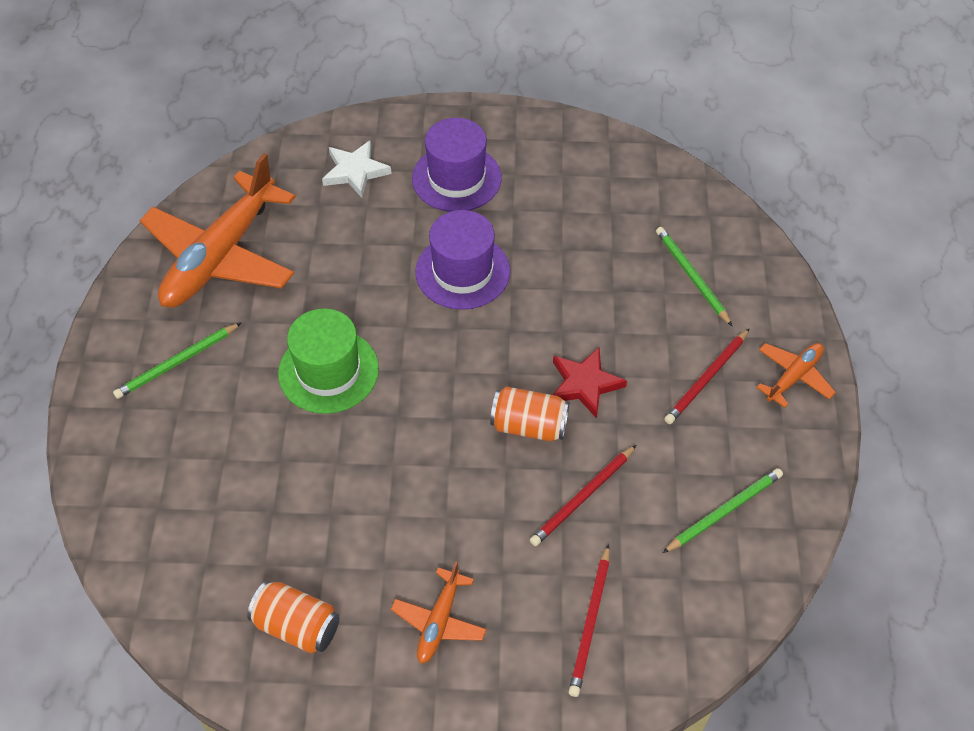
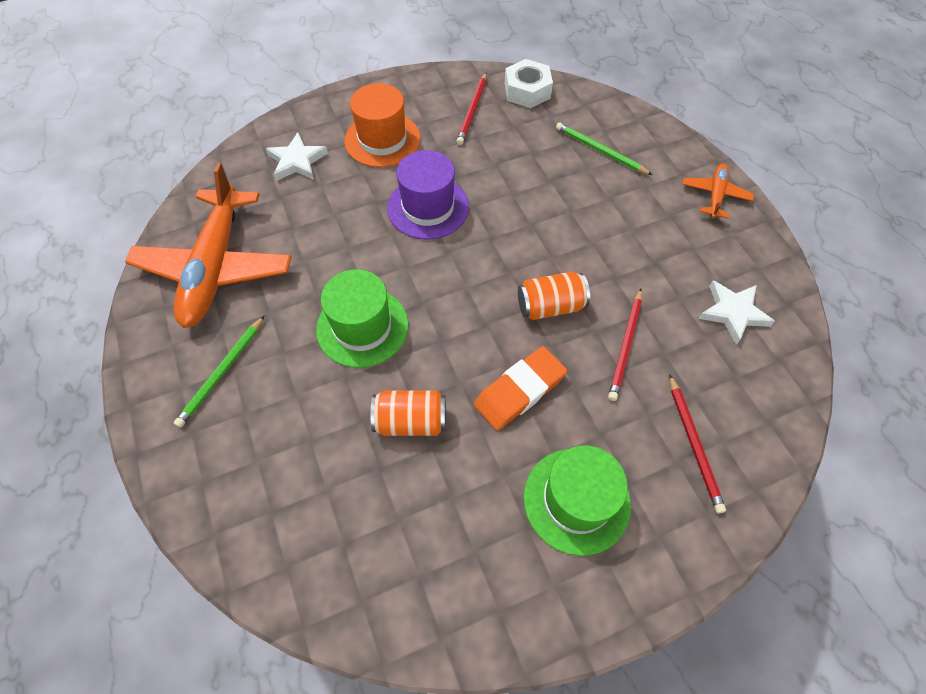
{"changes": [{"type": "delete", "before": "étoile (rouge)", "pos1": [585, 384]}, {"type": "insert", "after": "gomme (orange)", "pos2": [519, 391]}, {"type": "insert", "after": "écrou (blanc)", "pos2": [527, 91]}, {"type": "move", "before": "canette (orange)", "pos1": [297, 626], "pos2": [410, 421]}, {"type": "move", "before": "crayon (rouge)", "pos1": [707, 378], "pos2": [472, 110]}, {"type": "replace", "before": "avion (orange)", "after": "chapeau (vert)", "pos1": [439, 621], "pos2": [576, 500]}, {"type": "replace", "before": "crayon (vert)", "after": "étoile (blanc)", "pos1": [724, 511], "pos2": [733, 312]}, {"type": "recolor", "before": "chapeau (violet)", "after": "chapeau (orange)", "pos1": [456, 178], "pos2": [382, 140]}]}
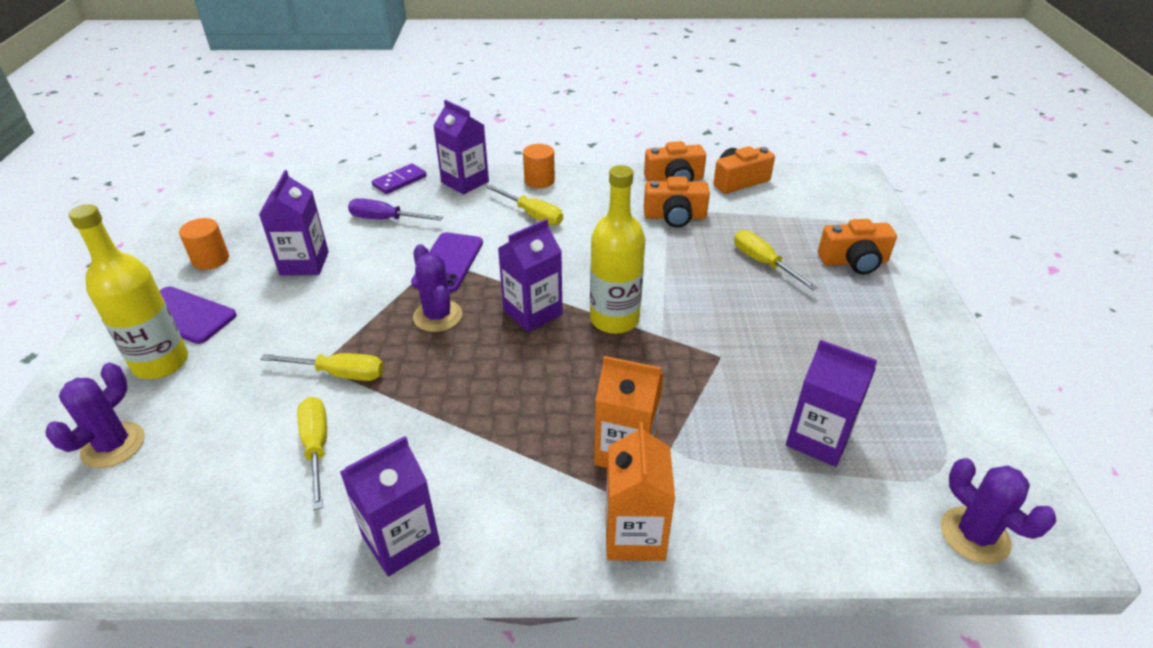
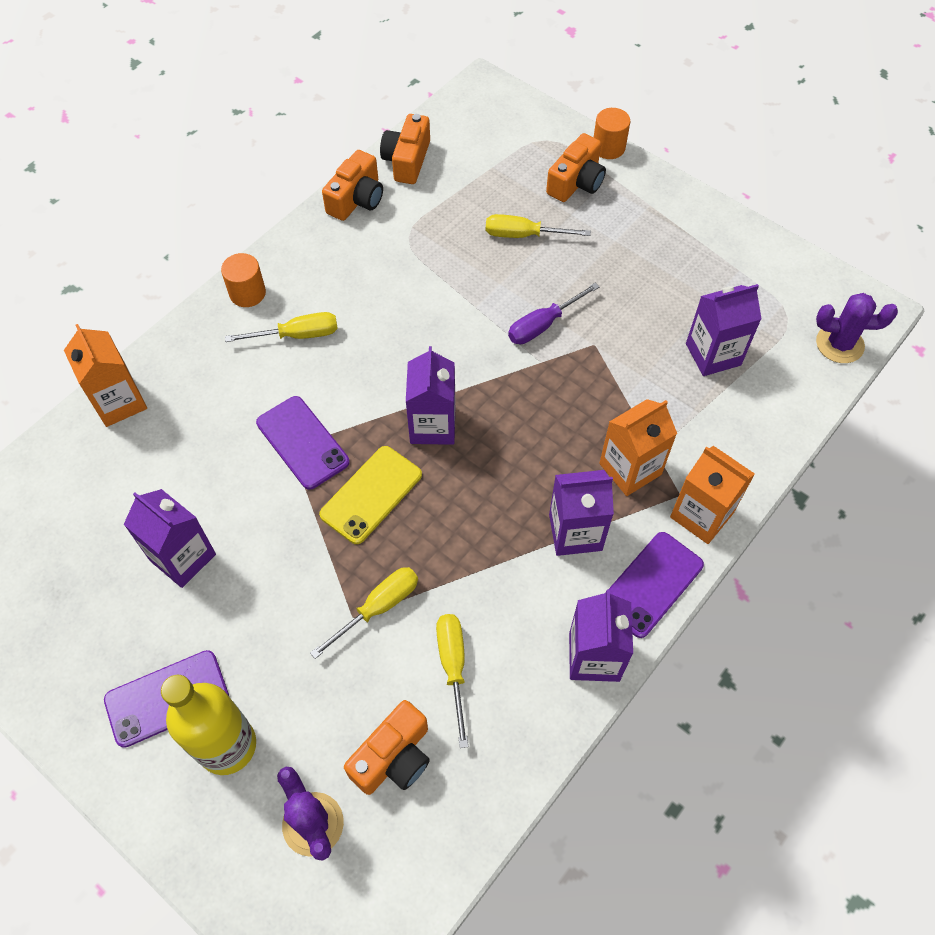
{"changes": [{"type": "delete", "before": "bouteille (jaune)", "pos1": [614, 319]}, {"type": "insert", "after": "téléphone (violet)", "pos2": [651, 584]}, {"type": "move", "before": "cylindre (orange)", "pos1": [211, 259], "pos2": [608, 147]}, {"type": "move", "before": "tournevis (violet)", "pos1": [385, 219], "pos2": [543, 325]}, {"type": "move", "before": "brique de lait (violet)", "pos1": [465, 182], "pos2": [575, 532]}, {"type": "move", "before": "appareil photo (orange)", "pos1": [675, 216], "pos2": [393, 757]}, {"type": "replace", "before": "domino (violet)", "after": "brique de lait (orange)", "pos1": [399, 181], "pos2": [119, 402]}, {"type": "replace", "before": "cactus (violet)", "after": "téléphone (jaune)", "pos1": [438, 316], "pos2": [371, 494]}, {"type": "rotate", "before": "tournevis (jaune)", "pos1": [316, 447], "pos2": [453, 667], "turn": 60}]}
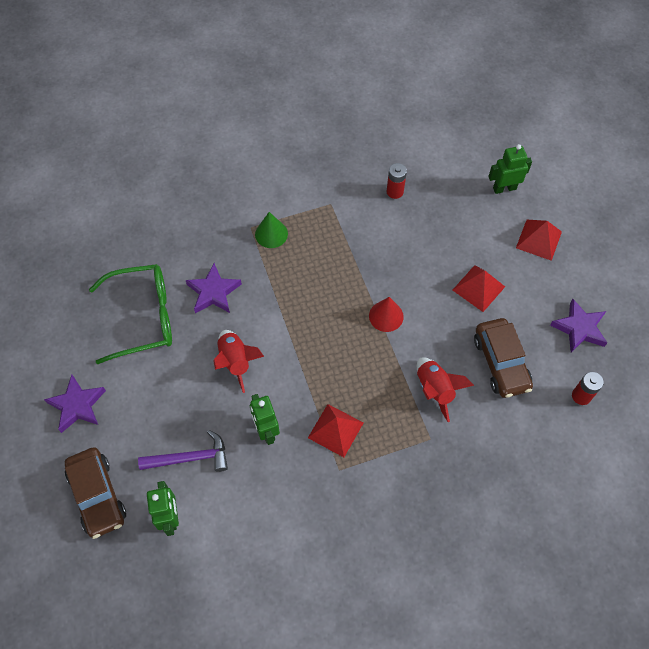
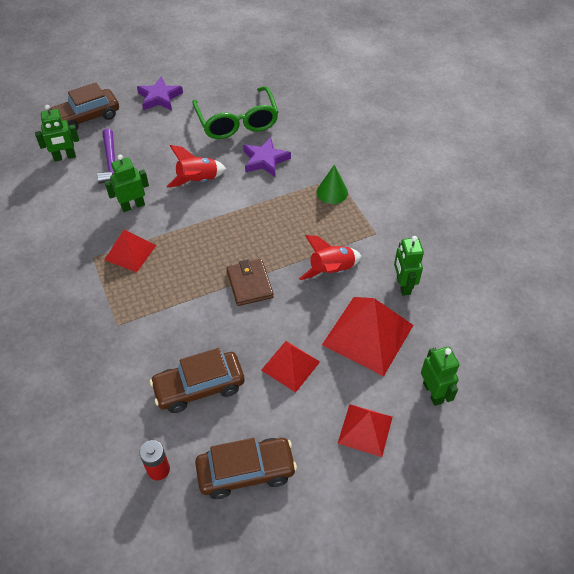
{"changes": [{"type": "insert", "after": "pyramide (rouge)", "pos2": [368, 335]}, {"type": "move", "before": "fusée (rouge)", "pos1": [435, 390], "pos2": [331, 271]}, {"type": "replace", "before": "cône (rouge)", "after": "portefeuille (marron)", "pos1": [386, 316], "pos2": [249, 284]}, {"type": "replace", "before": "pile (rouge)", "after": "robot (vert)", "pos1": [395, 191], "pos2": [403, 285]}, {"type": "replace", "before": "étoile (violet)", "after": "voiture (marron)", "pos1": [579, 328], "pos2": [246, 472]}]}
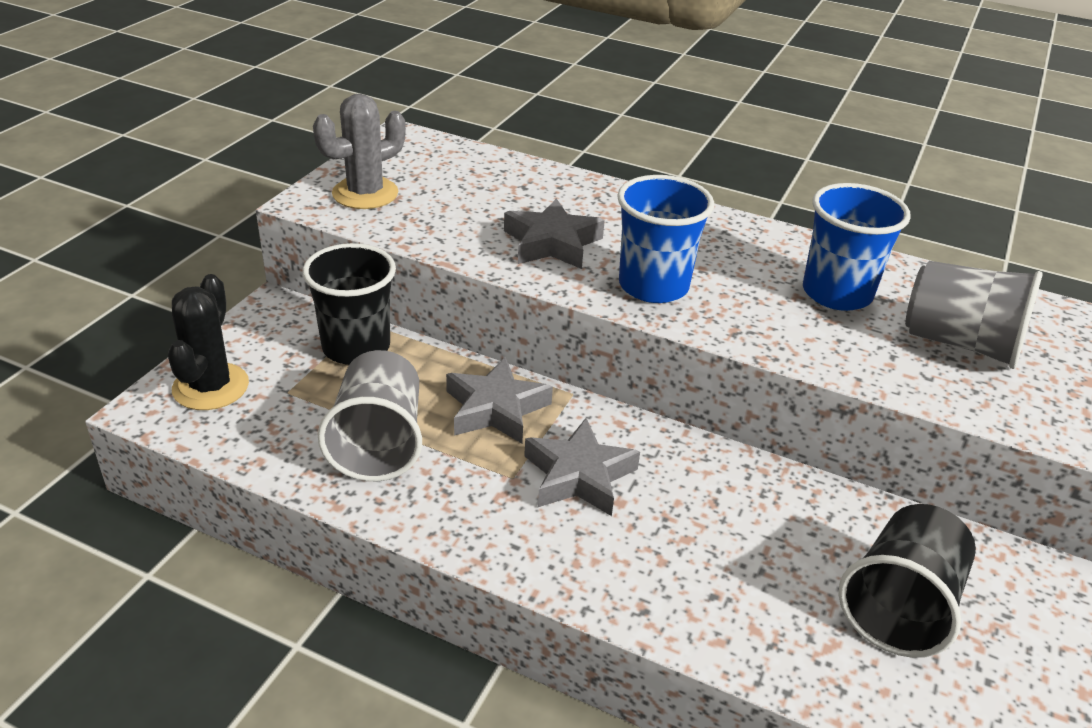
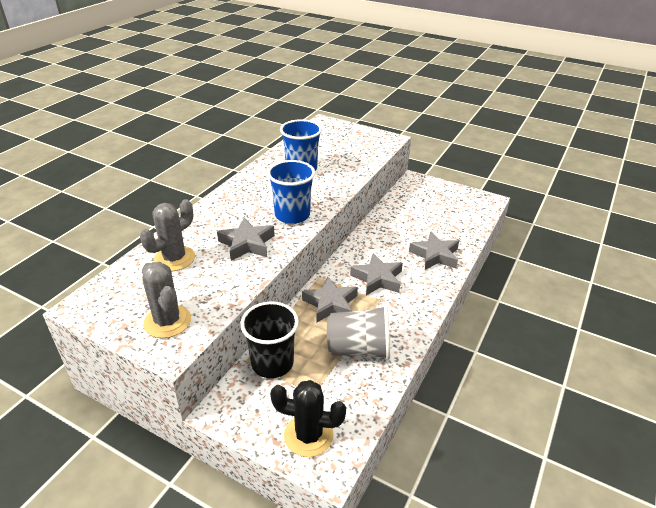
{"changes": [{"type": "delete", "before": "gobelet (noir)", "pos1": [900, 606]}, {"type": "delete", "before": "gobelet (gris)", "pos1": [960, 343]}, {"type": "insert", "after": "cactus (gris)", "pos2": [174, 258]}, {"type": "insert", "after": "étoile (gris)", "pos2": [435, 255]}]}
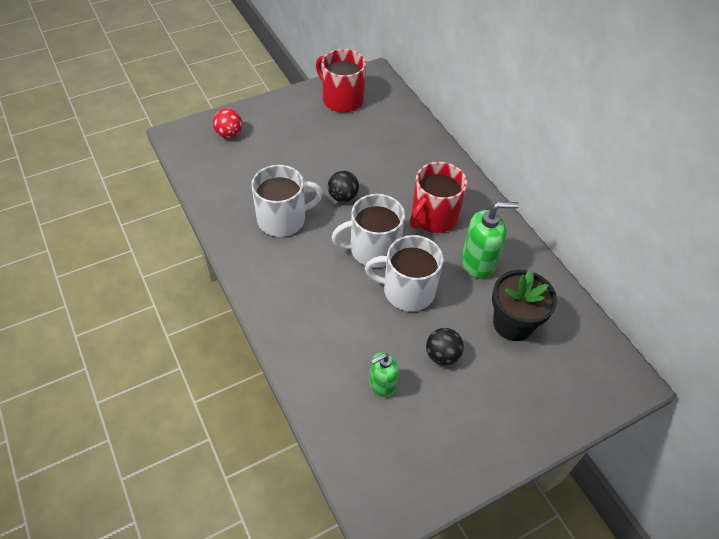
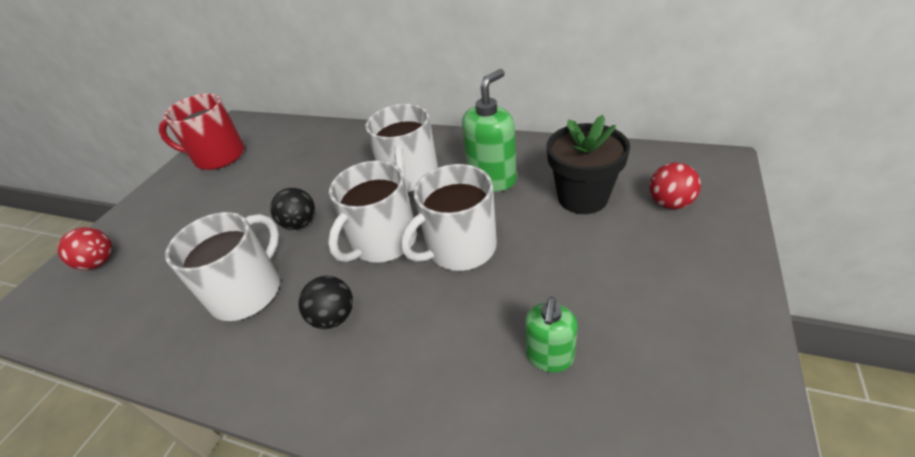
{"changes": [{"type": "insert", "after": "balle (rouge)", "pos2": [670, 203]}, {"type": "move", "before": "balle (noir)", "pos1": [442, 355], "pos2": [334, 317]}, {"type": "recolor", "before": "tasse (rouge)", "after": "tasse (blanc)", "pos1": [433, 217], "pos2": [410, 177]}]}
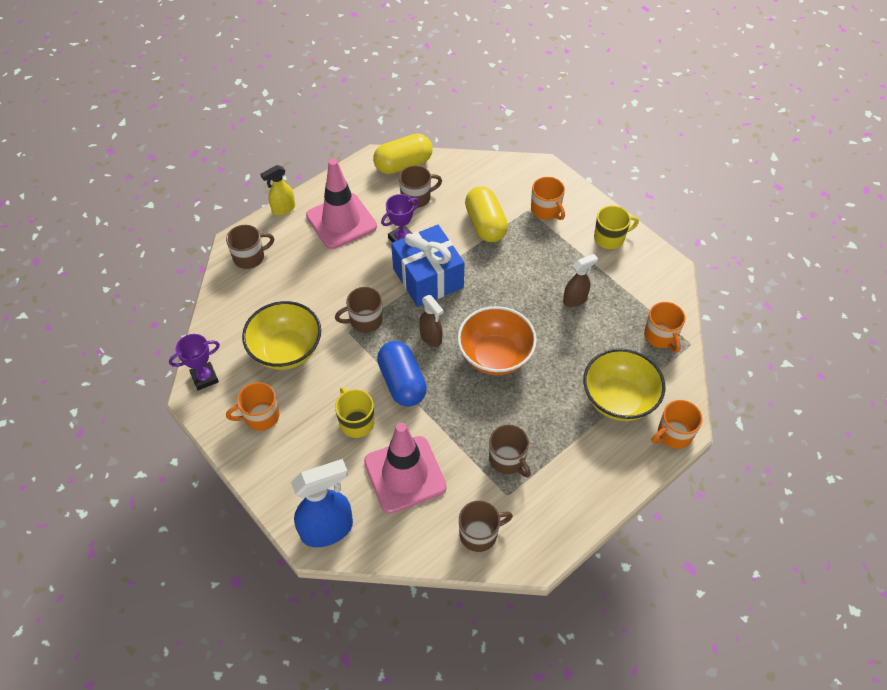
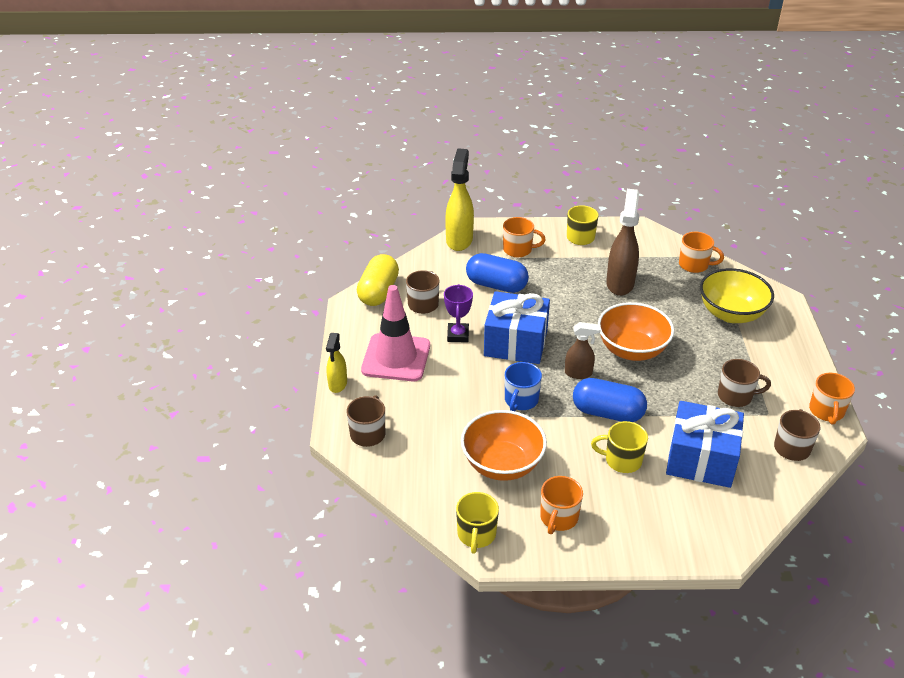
{"changes": [{"type": "delete", "before": "vaporisateur (bleu)", "pos1": [327, 529]}, {"type": "insert", "after": "vaporisateur (jaune)", "pos2": [459, 240]}, {"type": "move", "before": "tasse (orange)", "pos1": [673, 434], "pos2": [826, 411]}, {"type": "replace", "before": "trophée (violet)", "after": "tasse (jaune)", "pos1": [204, 378], "pos2": [476, 535]}, {"type": "replace", "before": "cône de chantier (rose)", "after": "cadeau (bleu)", "pos1": [405, 474], "pos2": [701, 459]}, {"type": "recolor", "before": "bol (jaune)", "after": "bol (orange)", "pos1": [286, 350], "pos2": [502, 464]}, {"type": "recolor", "before": "tasse (marron)", "after": "tasse (bleu)", "pos1": [365, 320], "pos2": [521, 400]}, {"type": "recolor", "before": "gélule (jaune)", "after": "gélule (bleu)", "pos1": [485, 224], "pos2": [496, 285]}, {"type": "resize", "before": "vaporisateur (marron)", "pos1": [575, 299], "pos2": [620, 283], "scale": 1.72}]}
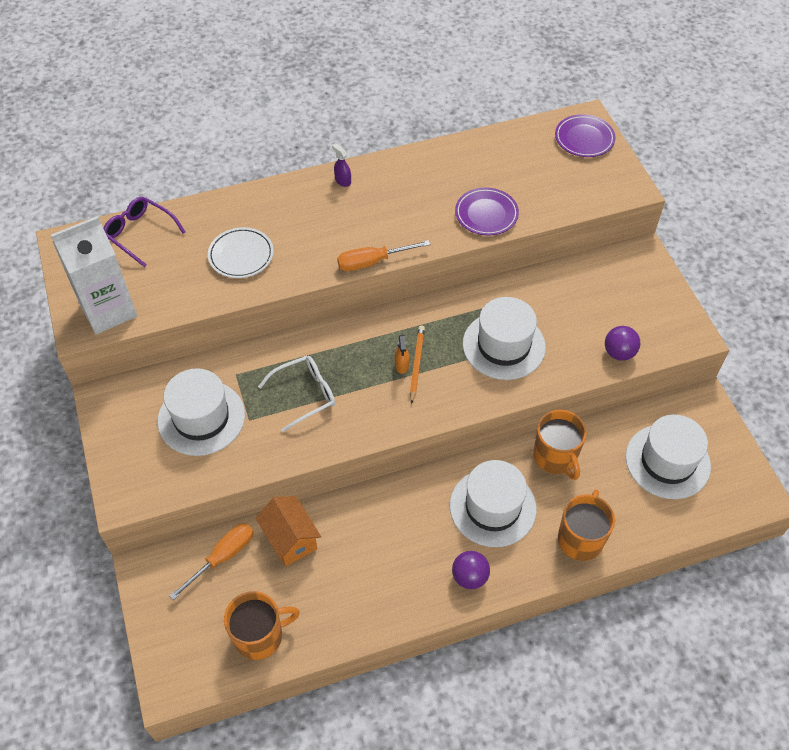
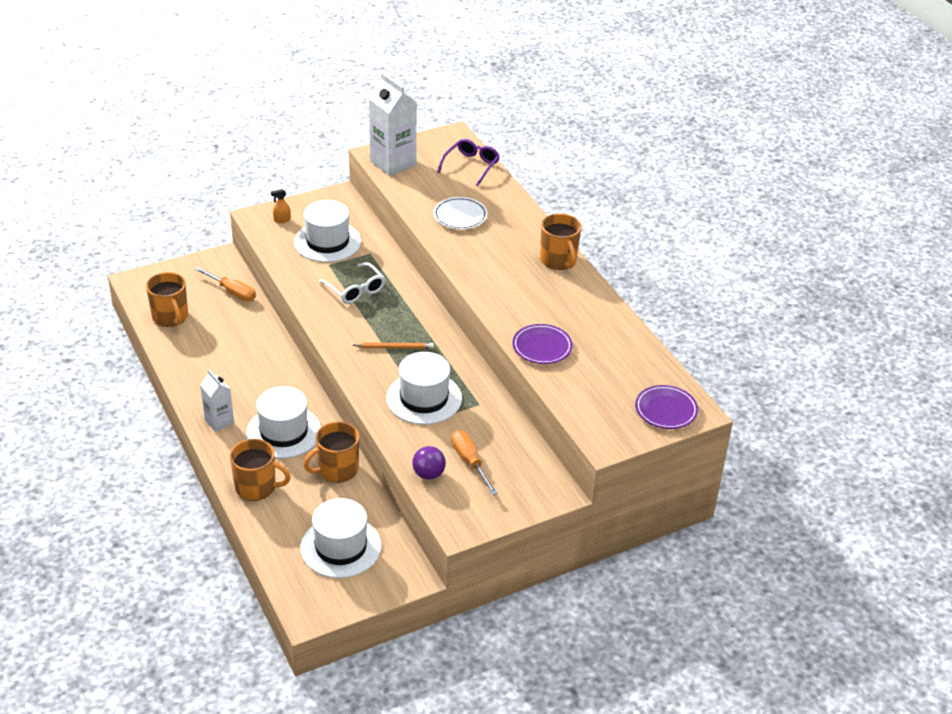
{"changes": [{"type": "delete", "before": "maison (orange)", "pos1": [290, 539]}, {"type": "move", "before": "tournevis (orange)", "pos1": [372, 262], "pos2": [470, 462]}, {"type": "move", "before": "vaporisateur (orange)", "pos1": [401, 365], "pos2": [282, 220]}, {"type": "replace", "before": "vaporisateur (violet)", "after": "tasse (orange)", "pos1": [342, 181], "pos2": [559, 260]}, {"type": "replace", "before": "balle (violet)", "after": "brique de lait (blanc)", "pos1": [469, 577], "pos2": [219, 421]}]}
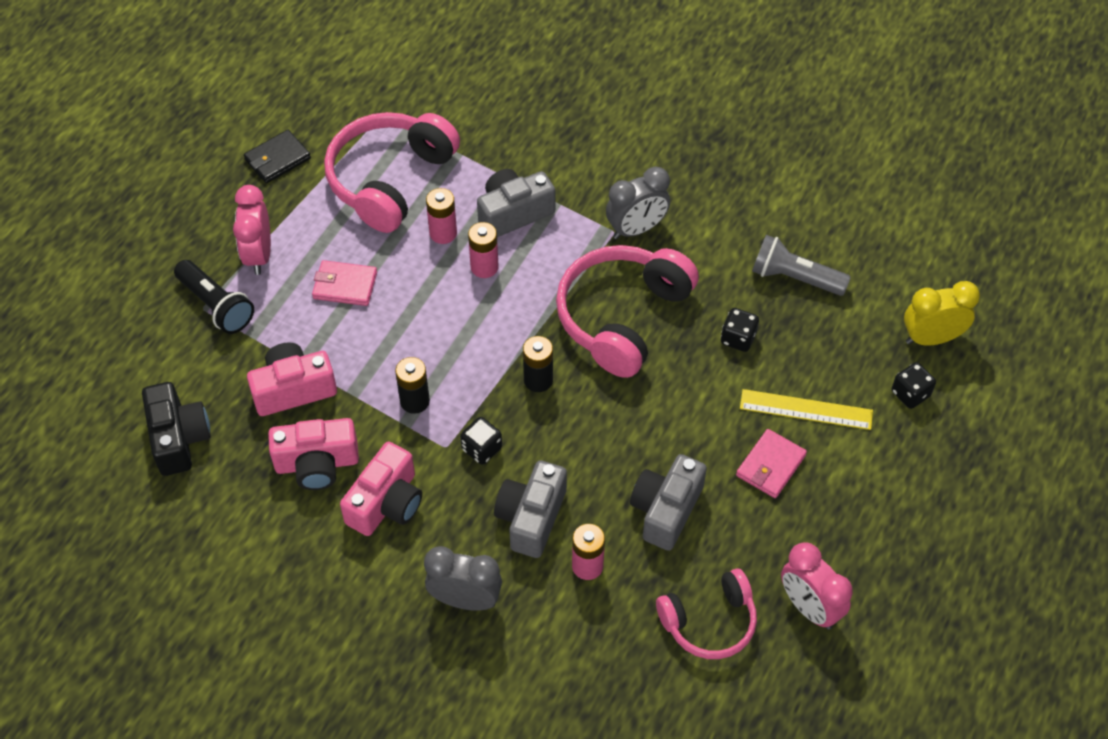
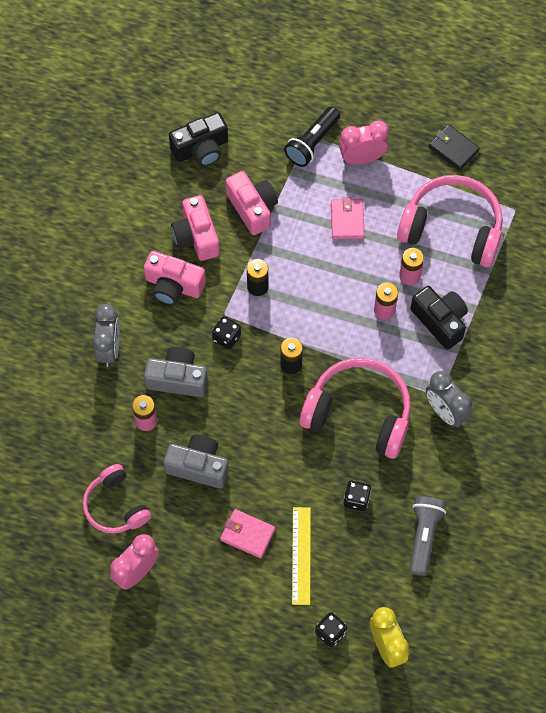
{"changes": [{"type": "recolor", "before": "appareil photo (gris)", "after": "appareil photo (noir)", "pos1": [513, 213], "pos2": [440, 321]}]}
